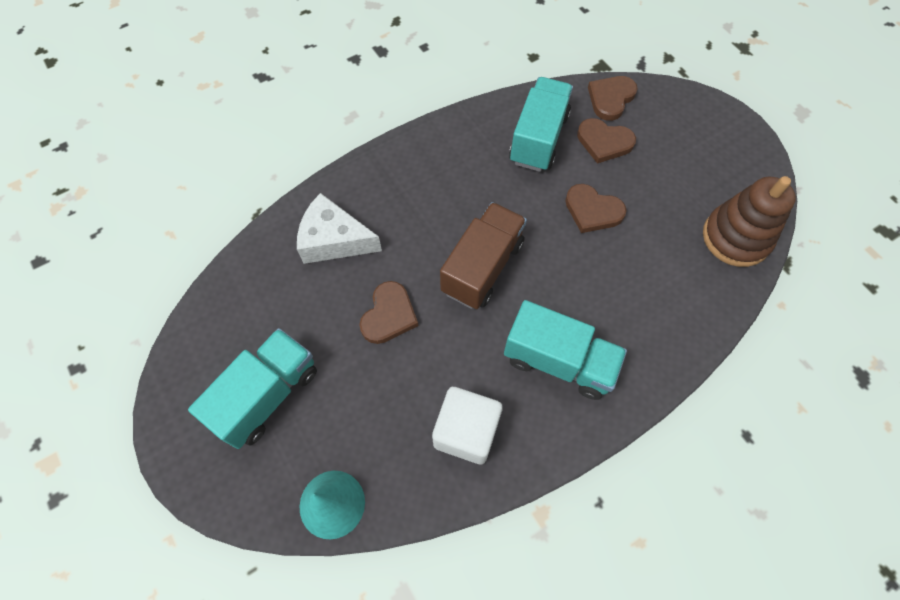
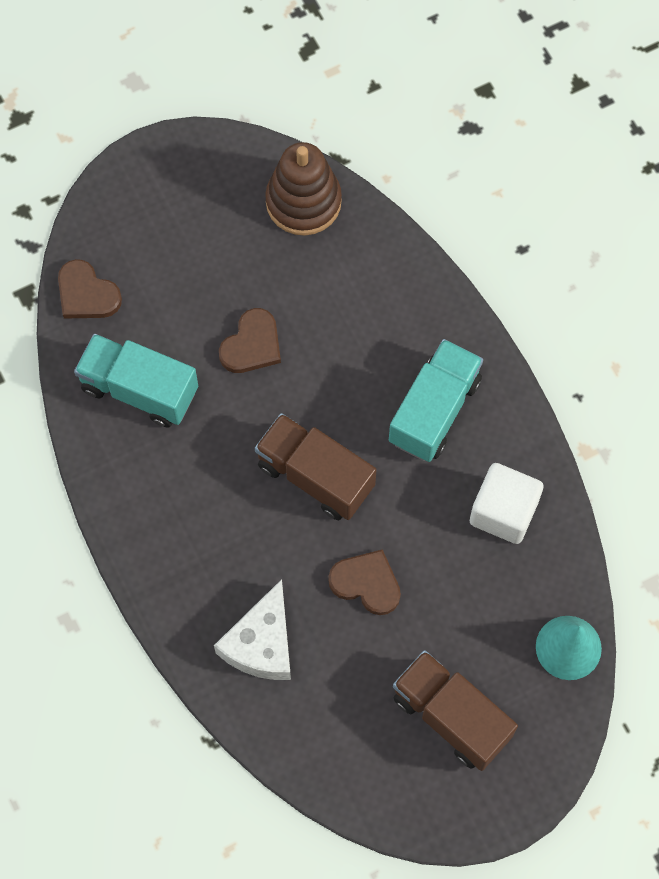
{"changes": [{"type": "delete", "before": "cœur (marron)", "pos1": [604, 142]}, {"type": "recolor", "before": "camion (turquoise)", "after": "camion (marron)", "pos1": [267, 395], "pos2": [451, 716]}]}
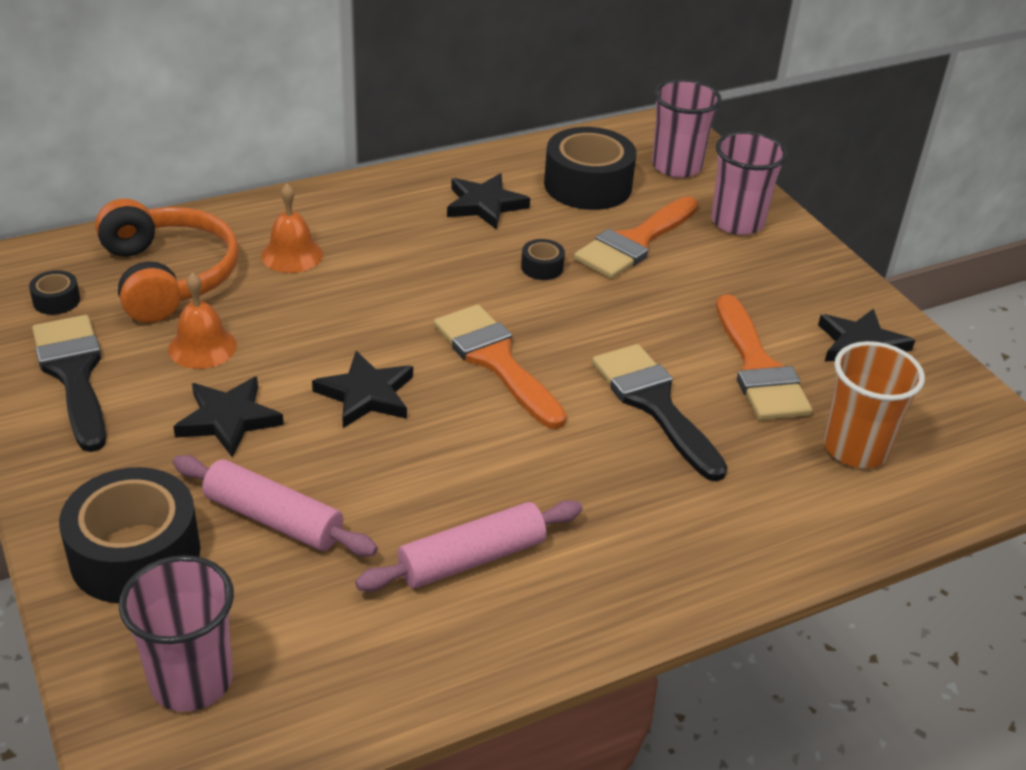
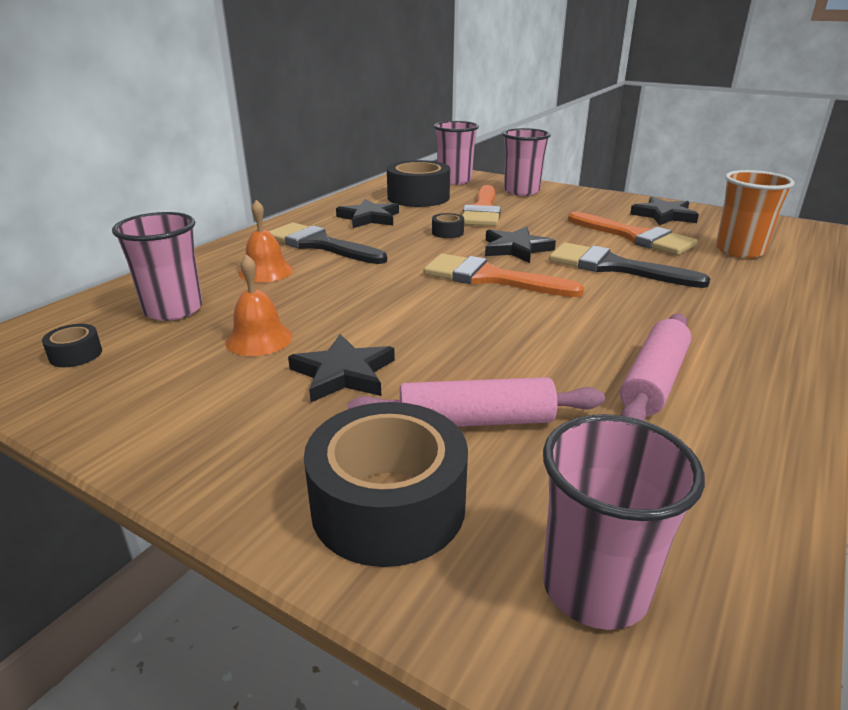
{"changes": [{"type": "move", "before": "pinceau (noir)", "pos1": [74, 374], "pos2": [319, 245]}, {"type": "move", "before": "étoile (noir)", "pos1": [366, 394], "pos2": [516, 249]}, {"type": "replace", "before": "casque audio (orange)", "after": "gobelet (rose)", "pos1": [168, 276], "pos2": [173, 310]}]}
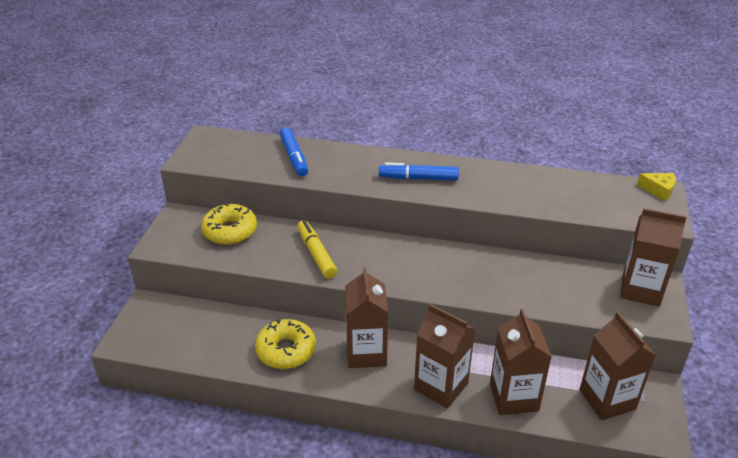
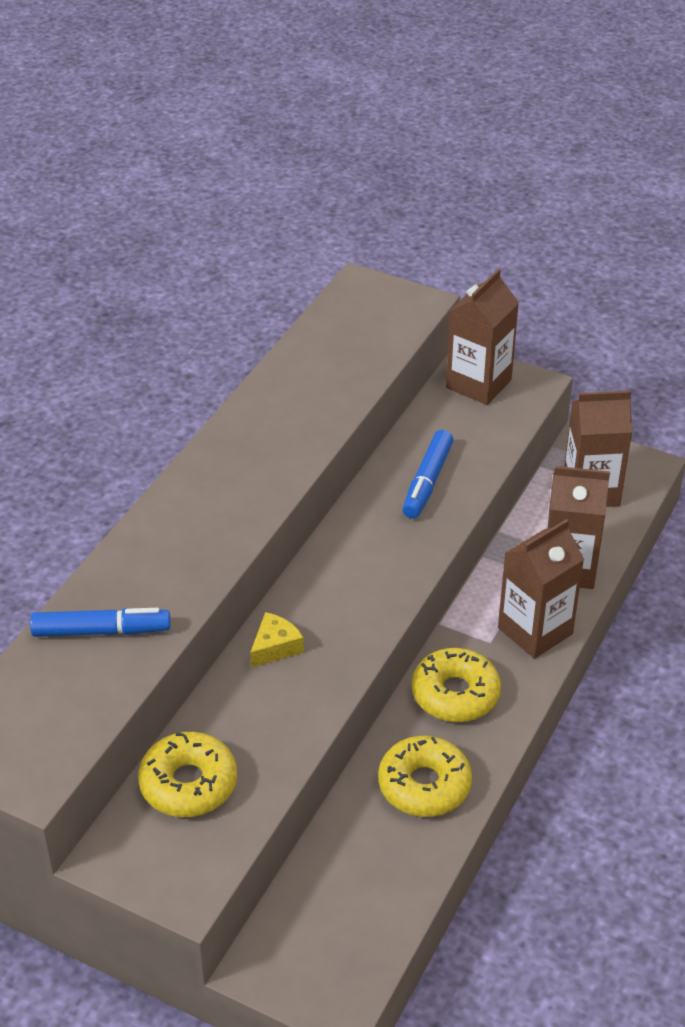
{"changes": [{"type": "delete", "before": "feutre (jaune)", "pos1": [316, 254]}, {"type": "move", "before": "feutre (bleu)", "pos1": [418, 178], "pos2": [427, 481]}, {"type": "move", "before": "fromage (jaune)", "pos1": [659, 190], "pos2": [275, 647]}, {"type": "replace", "before": "brique de lait (marron)", "after": "beignet (jaune)", "pos1": [366, 353], "pos2": [455, 694]}]}
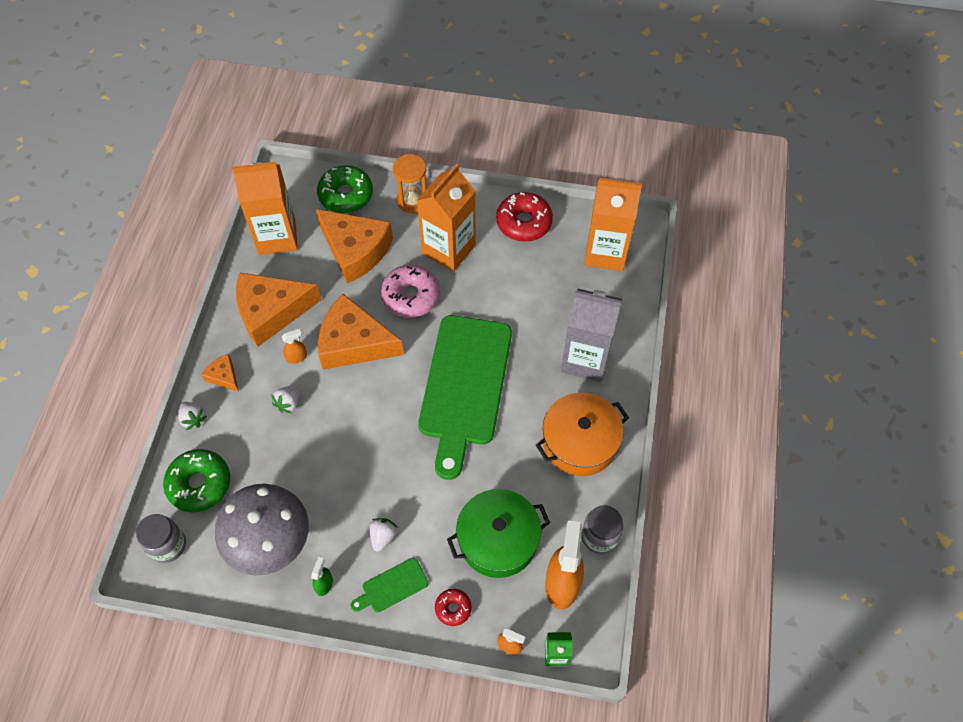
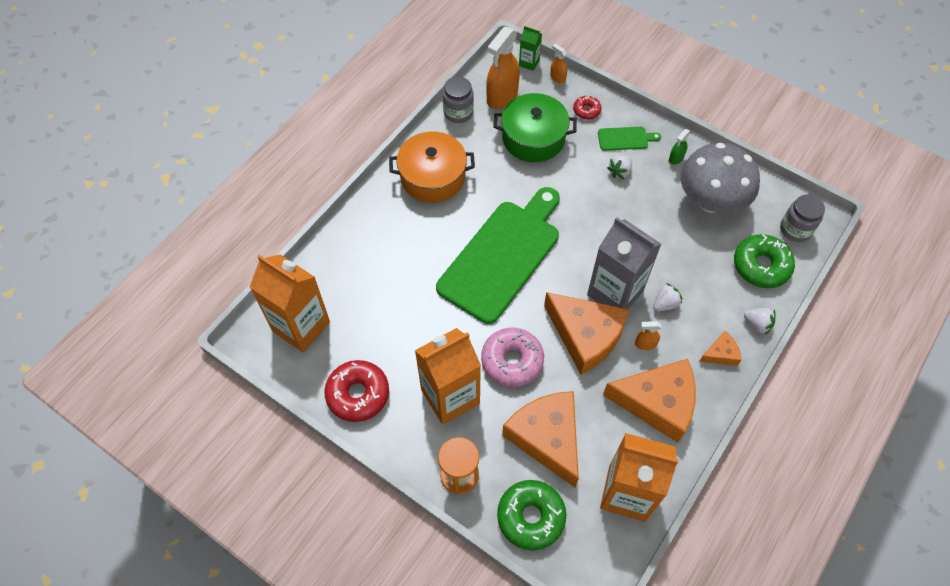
{"changes": [{"type": "move", "before": "brique de lait (gris)", "pos1": [585, 359], "pos2": [615, 293]}, {"type": "rotate", "before": "fraise (blanc)", "pos1": [193, 419], "pos2": [757, 324], "turn": 135}, {"type": "rotate", "before": "fromage (orange)", "pos1": [224, 376], "pos2": [720, 354], "turn": -90}]}
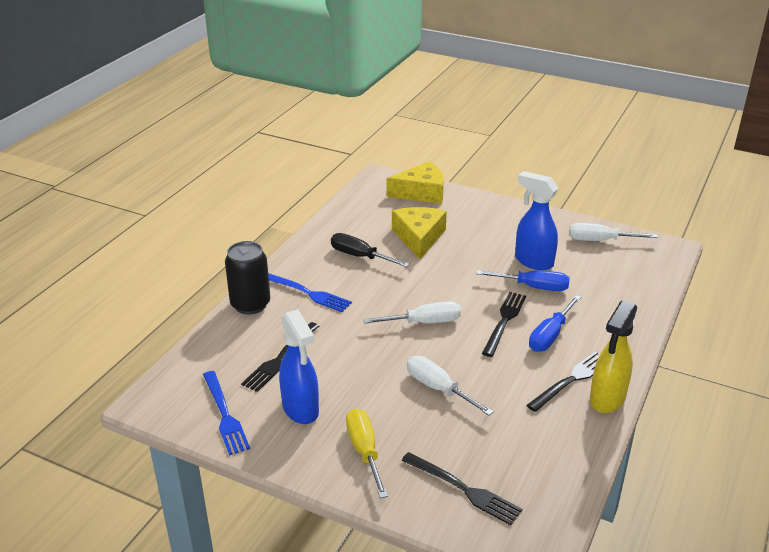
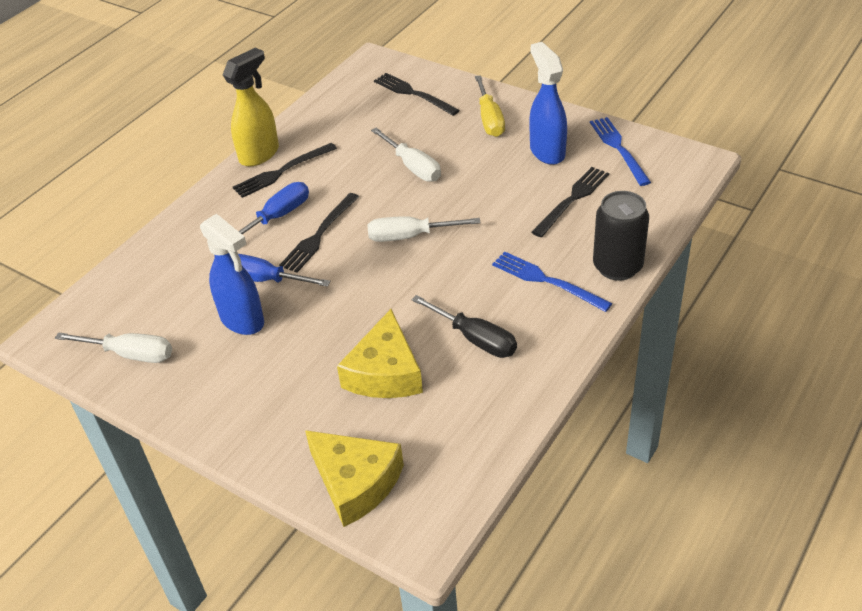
{"changes": [{"type": "rotate", "before": "fromage (jaune)", "pos1": [421, 192], "pos2": [355, 483], "turn": -135}]}
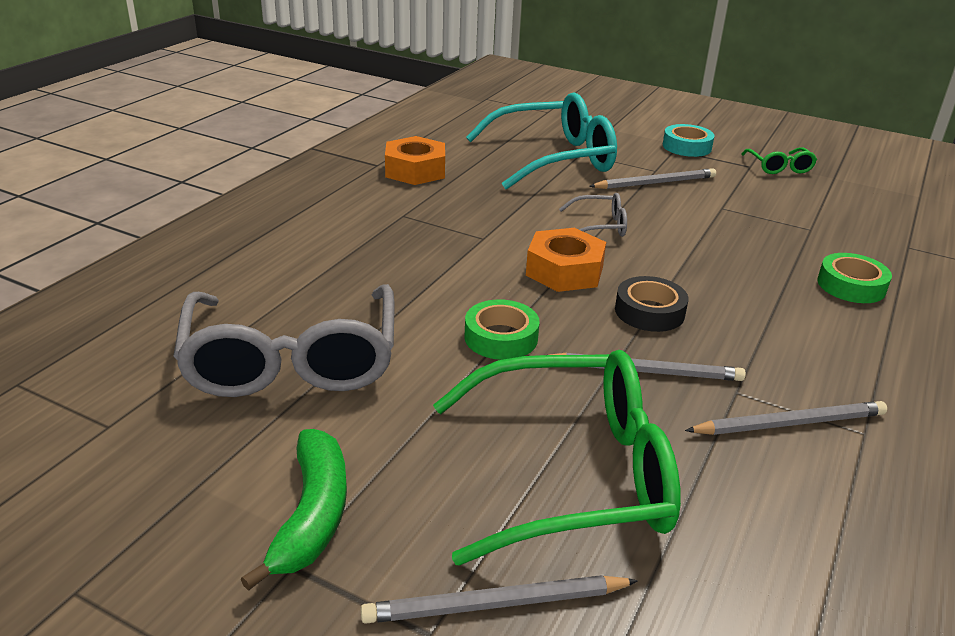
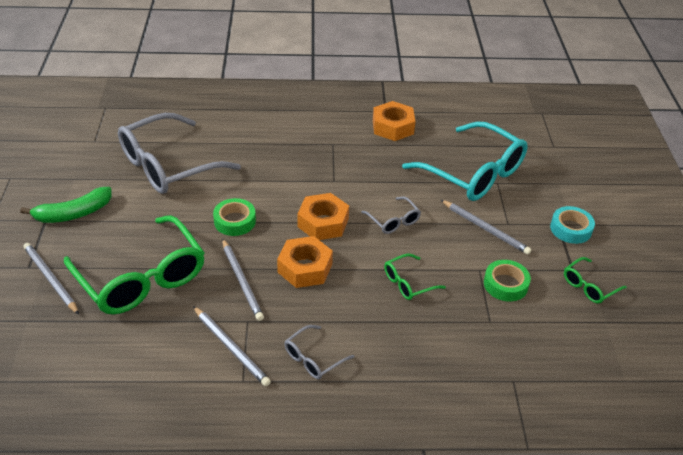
{"changes": [{"type": "insert", "after": "lunettes (gris)", "pos2": [313, 358]}, {"type": "insert", "after": "lunettes (vert)", "pos2": [408, 283]}, {"type": "move", "before": "ruban adhésif (vert)", "pos1": [851, 285], "pos2": [505, 284]}, {"type": "replace", "before": "ruban adhésif (noir)", "after": "écrou (orange)", "pos1": [649, 312], "pos2": [305, 268]}]}
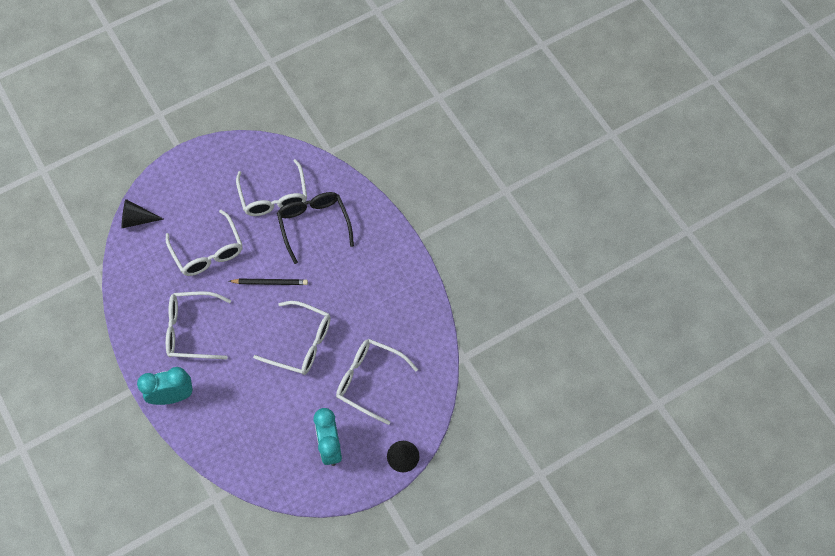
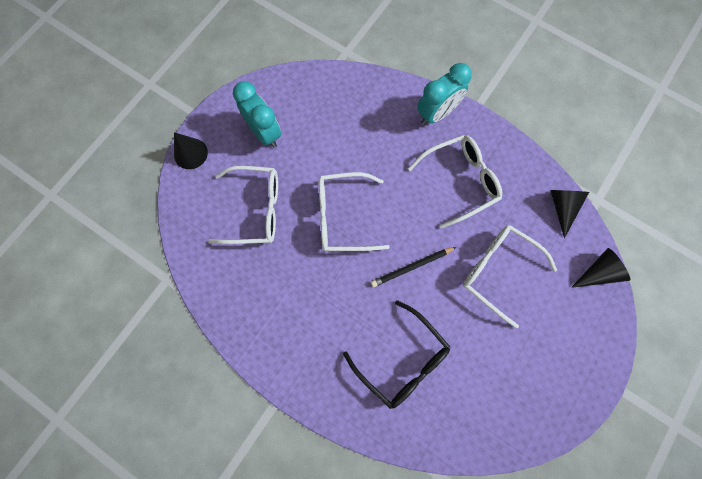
{"changes": [{"type": "delete", "before": "lunettes (blanc)", "pos1": [274, 196]}, {"type": "insert", "after": "cône (noir)", "pos2": [562, 207]}]}
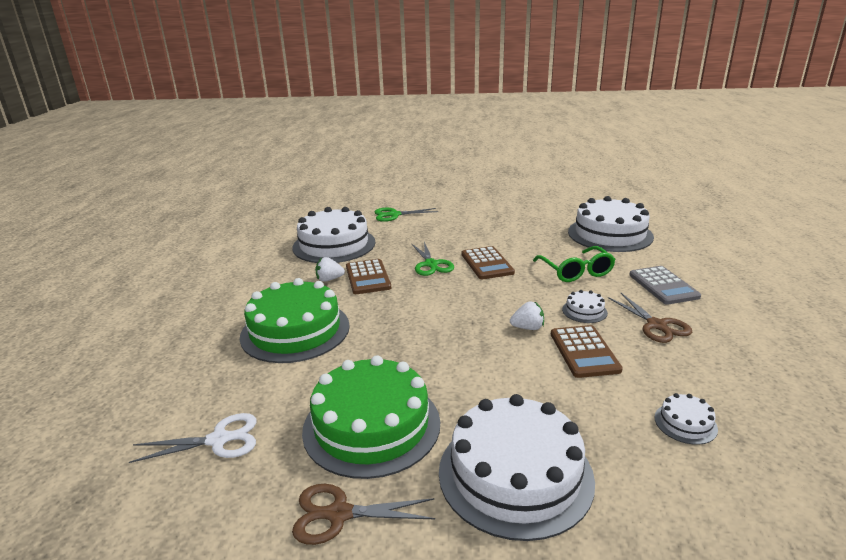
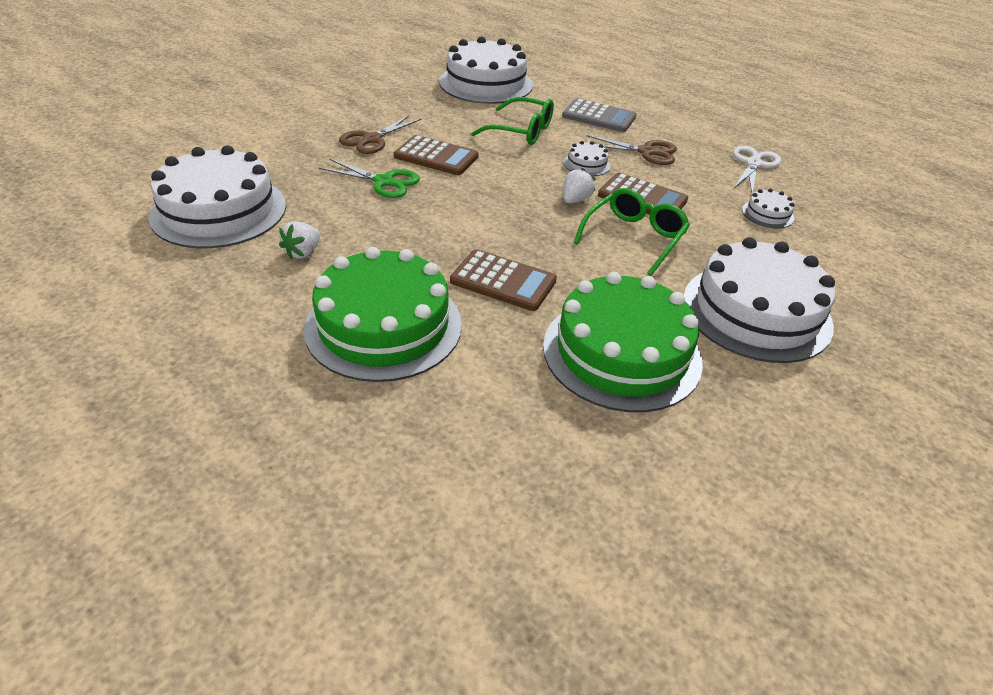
{"changes": [{"type": "delete", "before": "ciseaux (vert)", "pos1": [394, 215]}, {"type": "insert", "after": "lunettes (vert)", "pos2": [634, 237]}, {"type": "move", "before": "ciseaux (blanc)", "pos1": [218, 440], "pos2": [753, 164]}, {"type": "move", "before": "ciseaux (marron)", "pos1": [339, 514], "pos2": [372, 139]}, {"type": "move", "before": "calculatrice (marron)", "pos1": [368, 277], "pos2": [503, 281]}]}
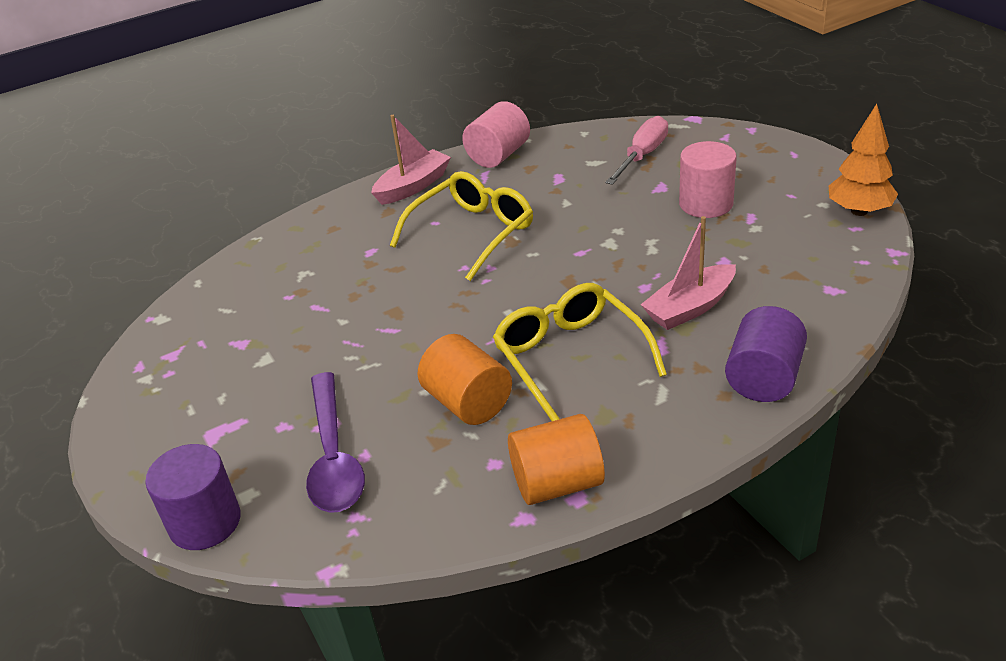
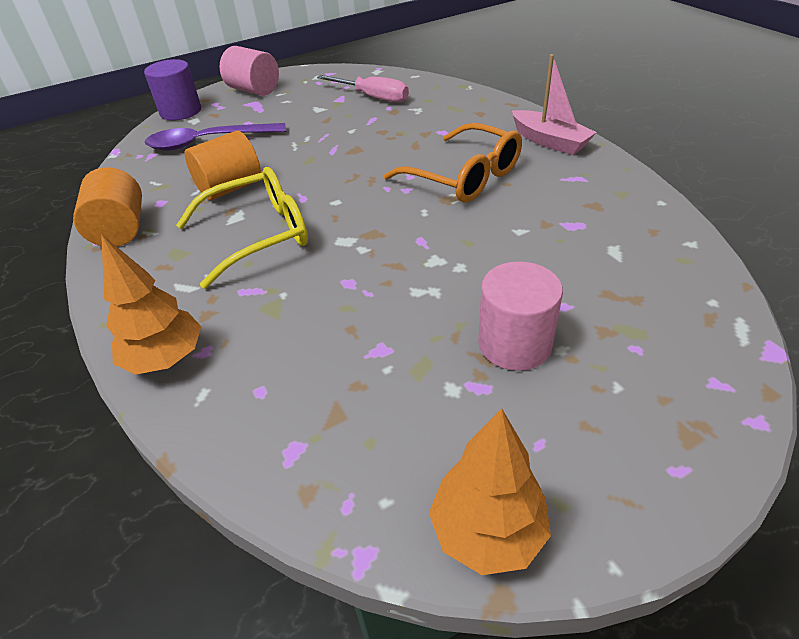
{"changes": [{"type": "delete", "before": "bateau (rose)", "pos1": [690, 308]}, {"type": "move", "before": "cylindre (rose)", "pos1": [498, 155], "pos2": [254, 90]}, {"type": "move", "before": "tournevis (rose)", "pos1": [642, 156], "pos2": [373, 97]}, {"type": "replace", "before": "cylindre (violet)", "after": "arbre (orange)", "pos1": [763, 378], "pos2": [166, 359]}, {"type": "recolor", "before": "lunettes (jaune)", "after": "lunettes (orange)", "pos1": [472, 233], "pos2": [464, 177]}]}
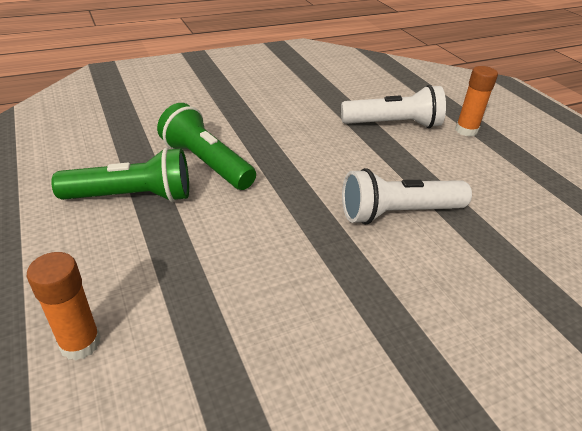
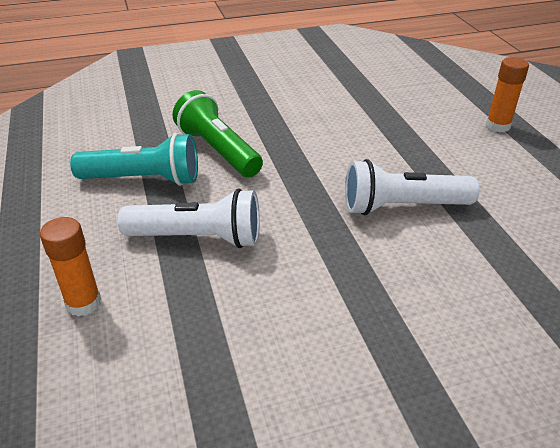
{"changes": [{"type": "move", "before": "lampe de poche (blanc)", "pos1": [393, 124], "pos2": [198, 237]}, {"type": "recolor", "before": "lampe de poche (vert)", "after": "lampe de poche (turquoise)", "pos1": [132, 196], "pos2": [144, 179]}]}
